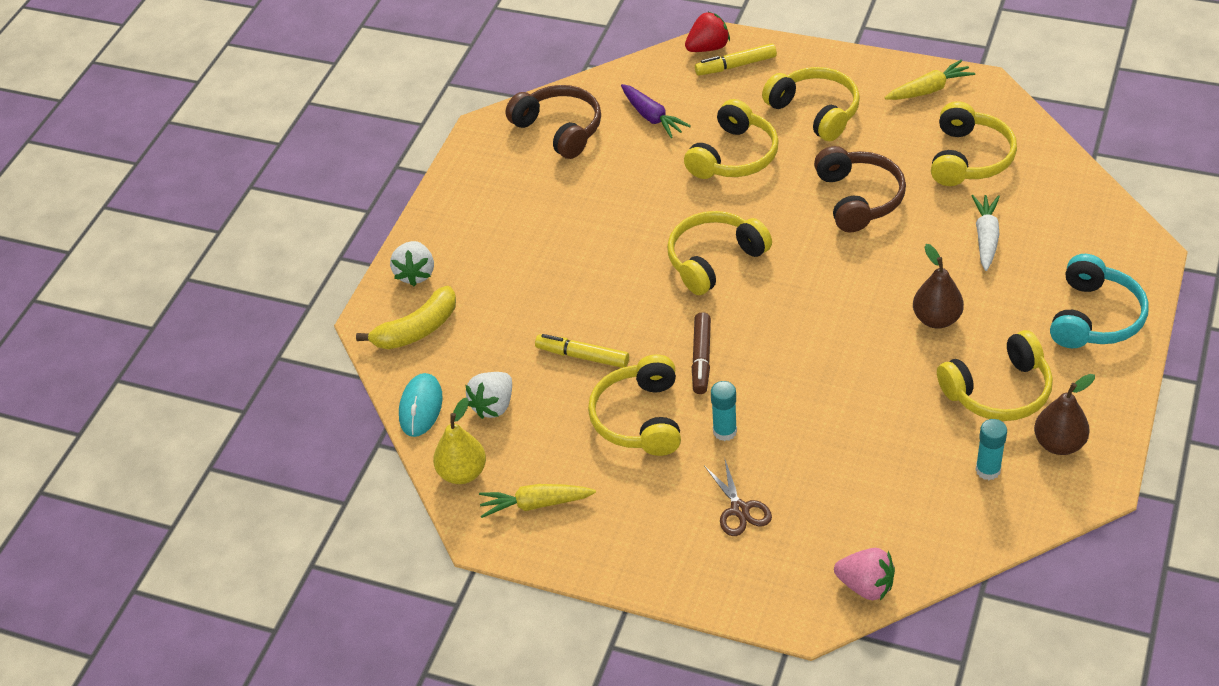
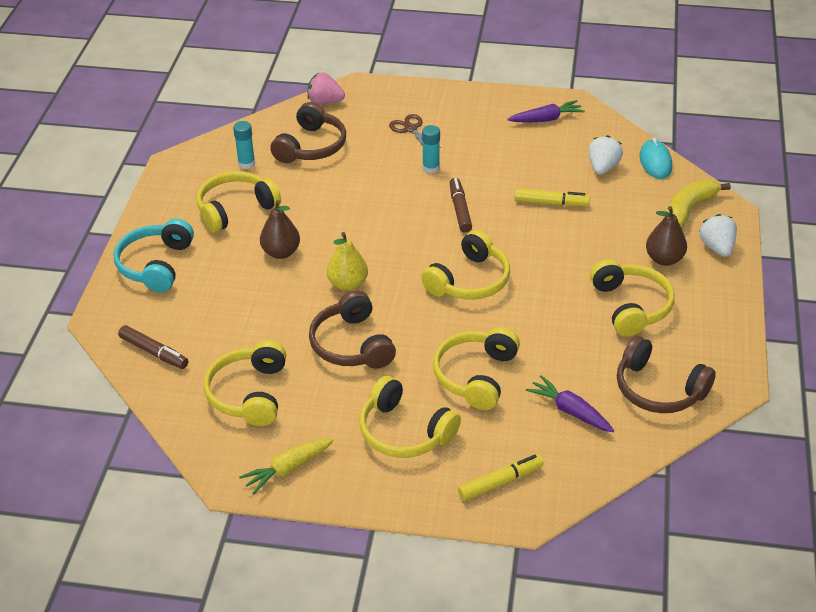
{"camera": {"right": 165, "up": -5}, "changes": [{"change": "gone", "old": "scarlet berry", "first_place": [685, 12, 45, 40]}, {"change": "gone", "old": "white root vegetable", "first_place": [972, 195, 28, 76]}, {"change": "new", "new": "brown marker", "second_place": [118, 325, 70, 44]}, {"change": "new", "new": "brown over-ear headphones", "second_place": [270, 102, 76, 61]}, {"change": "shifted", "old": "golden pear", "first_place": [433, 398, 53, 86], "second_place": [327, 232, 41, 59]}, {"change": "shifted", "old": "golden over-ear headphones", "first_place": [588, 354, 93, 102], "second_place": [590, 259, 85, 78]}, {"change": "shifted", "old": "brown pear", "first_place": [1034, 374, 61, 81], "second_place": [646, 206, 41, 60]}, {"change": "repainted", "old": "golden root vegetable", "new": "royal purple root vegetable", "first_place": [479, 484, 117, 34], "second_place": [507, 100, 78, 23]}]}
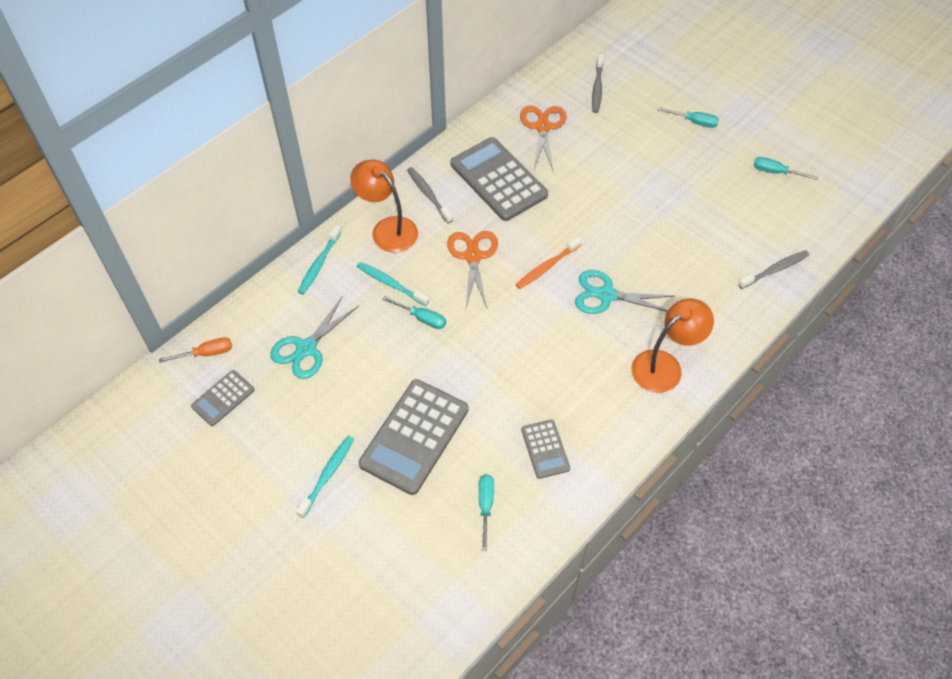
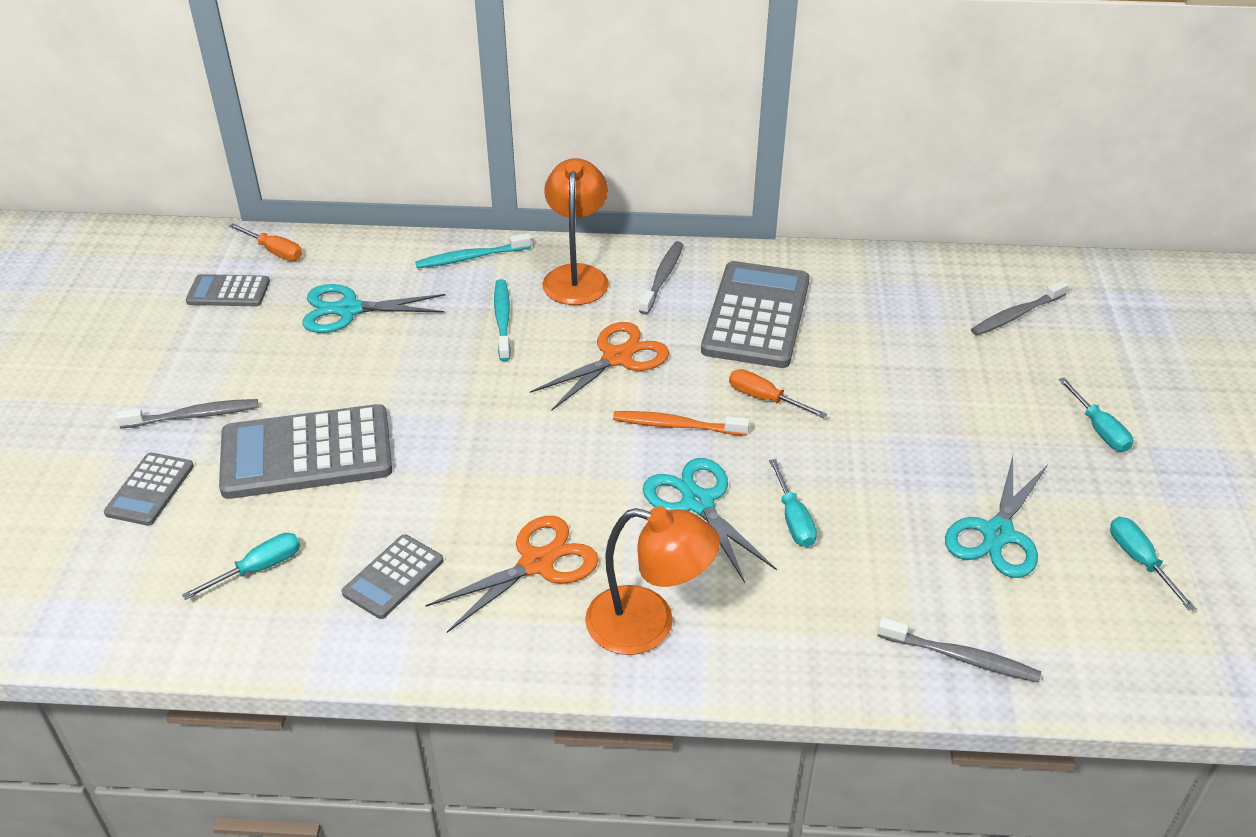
{"camera": {"right": 50, "up": -15}, "changes": [{"change": "new", "new": "grey pocket calculator", "second_place": [104, 453, 90, 73]}, {"change": "new", "new": "bright orange hand screwdriver", "second_place": [729, 369, 98, 49]}, {"change": "new", "new": "teal shears", "second_place": [945, 456, 103, 122]}, {"change": "shifted", "old": "teal hand screwdriver", "first_place": [382, 296, 64, 33], "second_place": [769, 459, 48, 88]}, {"change": "shifted", "old": "bright orange shears", "first_place": [520, 106, 47, 66], "second_place": [425, 516, 174, 117]}, {"change": "repainted", "old": "teal tooth brush", "new": "grey tooth brush", "first_place": [296, 436, 58, 82], "second_place": [116, 399, 142, 30]}]}
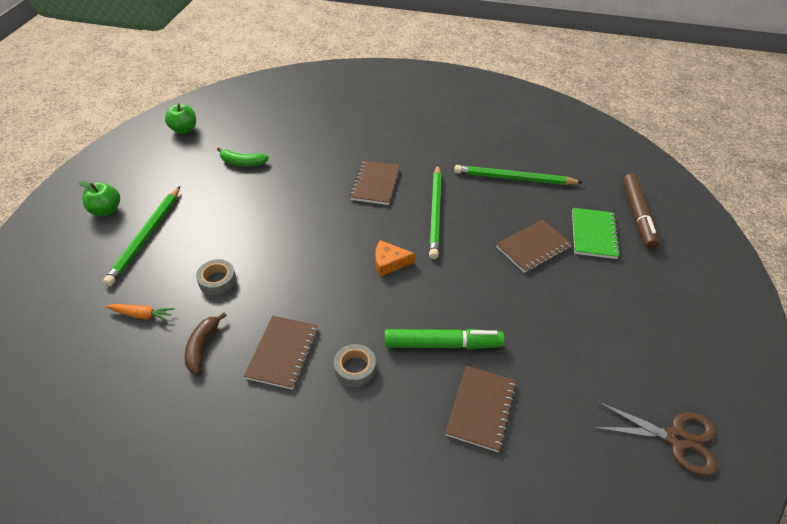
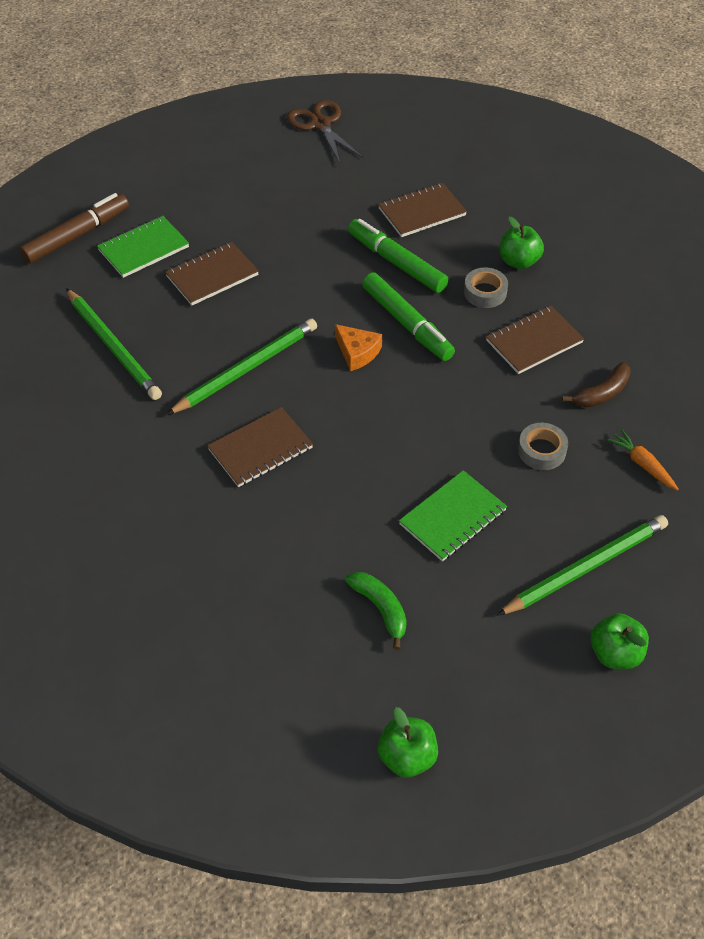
{"camera": {"right": -135, "up": 5}, "changes": [{"change": "new", "new": "emerald marker", "second_place": [362, 272, 93, 89]}, {"change": "new", "new": "emerald notepad", "second_place": [399, 470, 108, 92]}, {"change": "new", "new": "emerald toy apple", "second_place": [500, 217, 44, 52]}, {"change": "rotated", "old": "brown notepad", "first_place": [496, 219, 76, 54], "second_place": [165, 242, 94, 64], "degrees": -45}]}
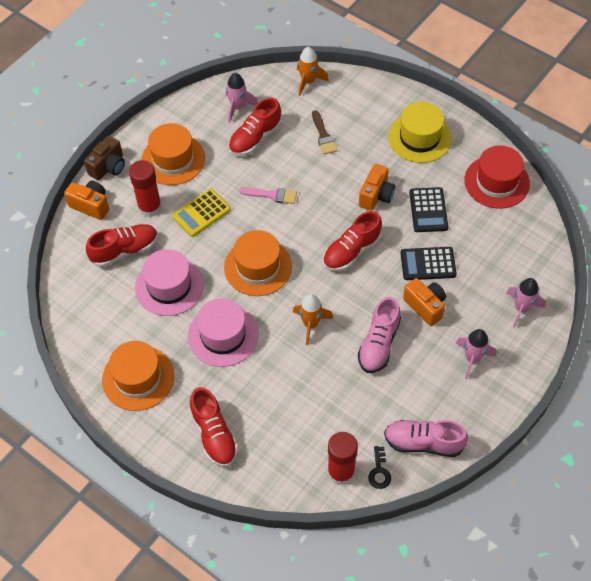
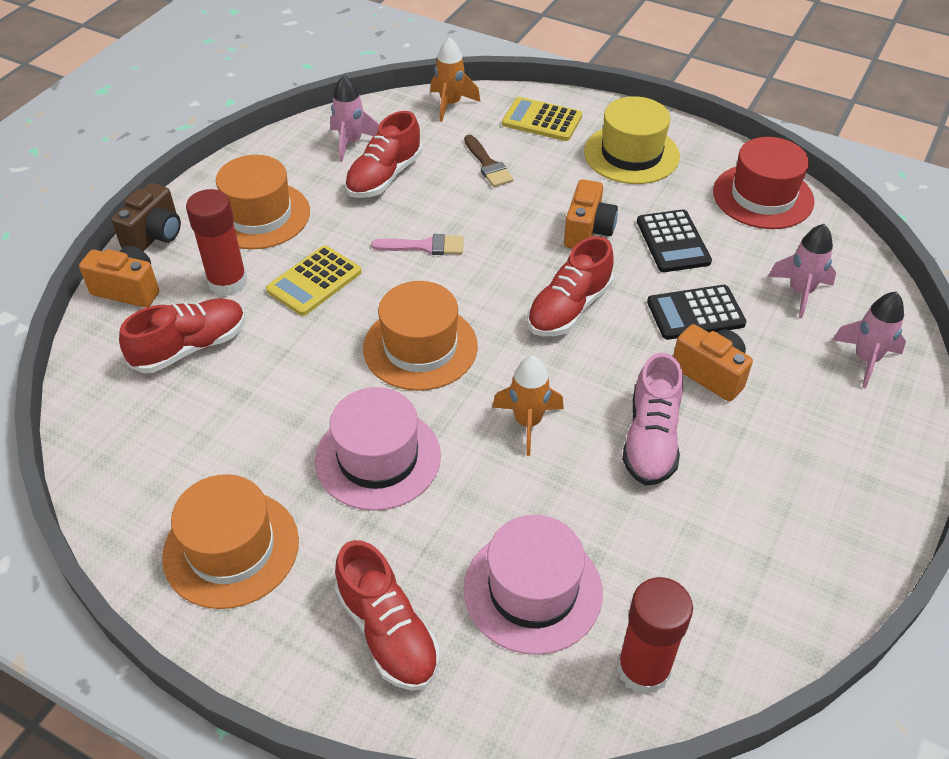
{"camera": {"right": -10, "up": -10}, "changes": [{"change": "gone", "old": "ebony key", "first_place": [368, 446, 23, 43]}, {"change": "gone", "old": "rose-pink lace-up shoe", "first_place": [384, 420, 84, 37]}, {"change": "new", "new": "golden pocket calculator", "second_place": [502, 97, 80, 44]}, {"change": "shifted", "old": "rose-pink tall hat", "first_place": [135, 249, 69, 67], "second_place": [464, 515, 139, 140]}, {"change": "shifted", "old": "rose-pink toy rocket", "first_place": [456, 329, 40, 50], "second_place": [768, 224, 68, 94]}]}
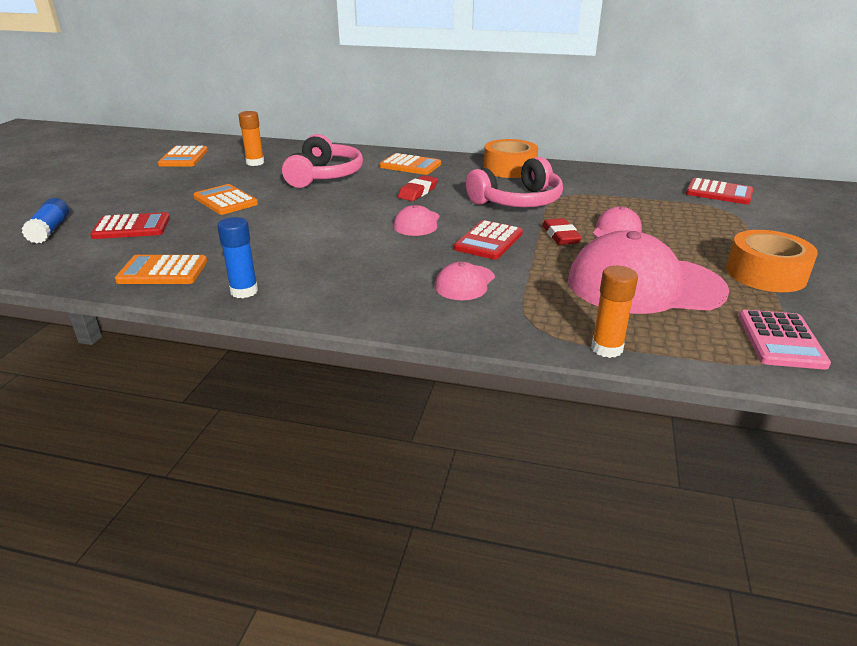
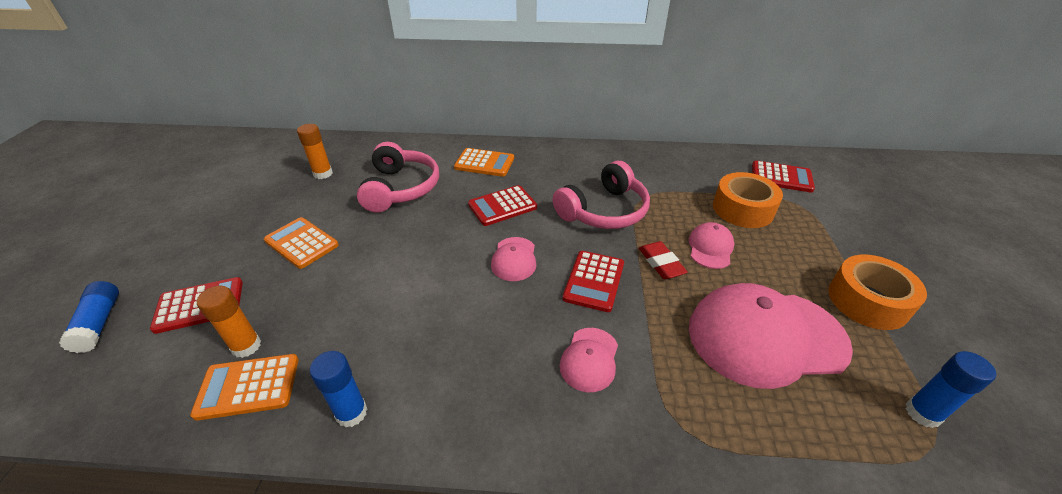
{"camera": {"right": -10, "up": 10}, "changes": [{"change": "gone", "old": "bright orange pocket calculator", "first_place": [158, 146, 50, 21]}, {"change": "shifted", "old": "bright orange roll of tape", "first_place": [484, 139, 54, 39], "second_place": [713, 172, 70, 56]}, {"change": "shifted", "old": "bright orange glue", "first_place": [591, 266, 47, 92], "second_place": [197, 286, 64, 72]}, {"change": "swapped", "old": "scarlet gum eraser", "new": "scarlet pocket calculator", "first_place": [398, 175, 40, 26], "second_place": [468, 185, 69, 41]}, {"change": "swapped", "old": "rose-pink pocket calculator", "new": "royal blue glue", "first_place": [739, 310, 92, 60], "second_place": [905, 351, 91, 77]}]}
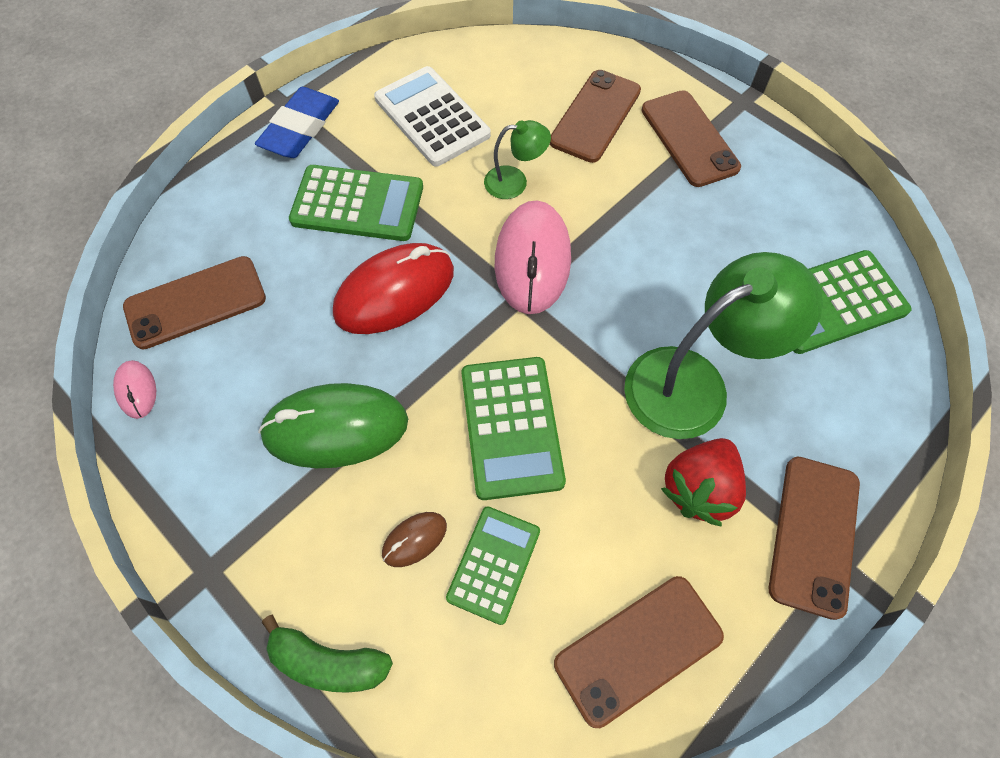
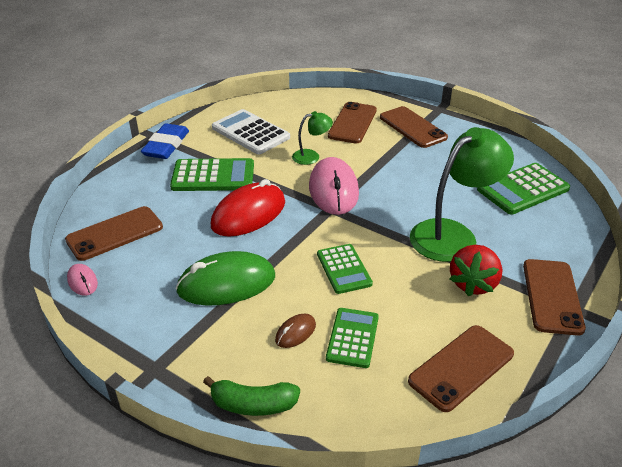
{"camera": {"right": -10, "up": -25}, "changes": [{"change": "scaled", "old": "emerald pocket calculator", "first_place": [461, 357, 105, 143], "second_place": [317, 244, 56, 50], "factor": 0.66}]}
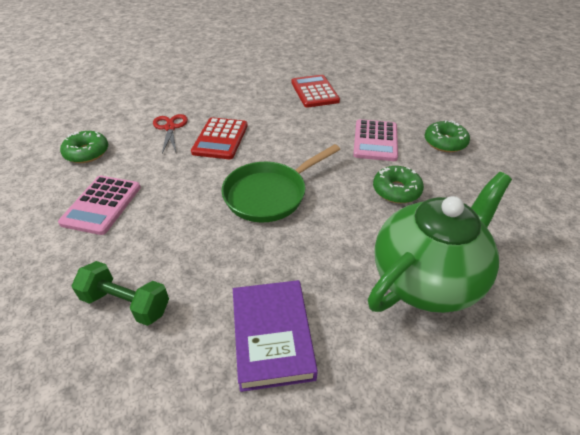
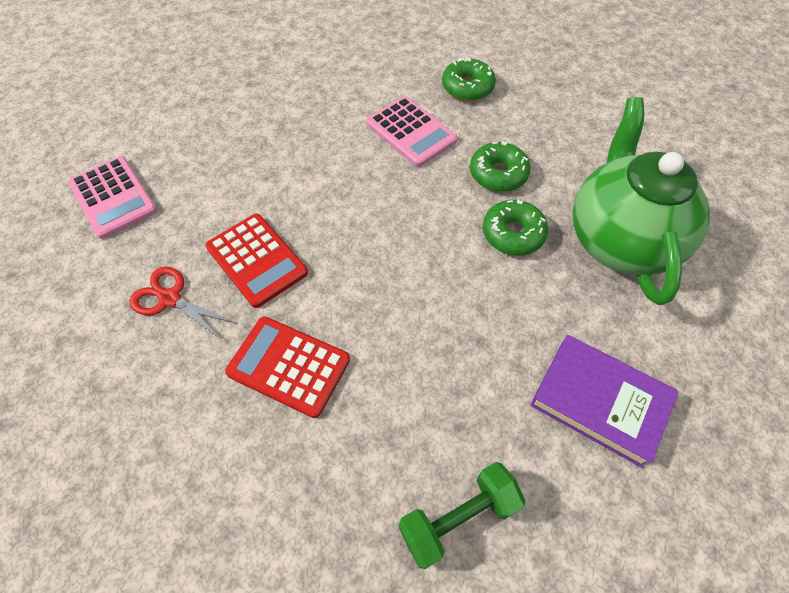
{"camera": {"right": -50, "up": 15}, "changes": [{"change": "gone", "old": "emerald skillet", "first_place": [222, 144, 118, 78]}, {"change": "shifted", "old": "rose-pink pocket calculator", "first_place": [58, 176, 83, 59], "second_place": [68, 156, 90, 83]}, {"change": "shifted", "old": "emerald doughnut", "first_place": [60, 131, 48, 32], "second_place": [483, 200, 65, 56]}, {"change": "shifted", "old": "scarlet pocket calculator", "first_place": [292, 75, 48, 33], "second_place": [225, 316, 125, 102]}]}
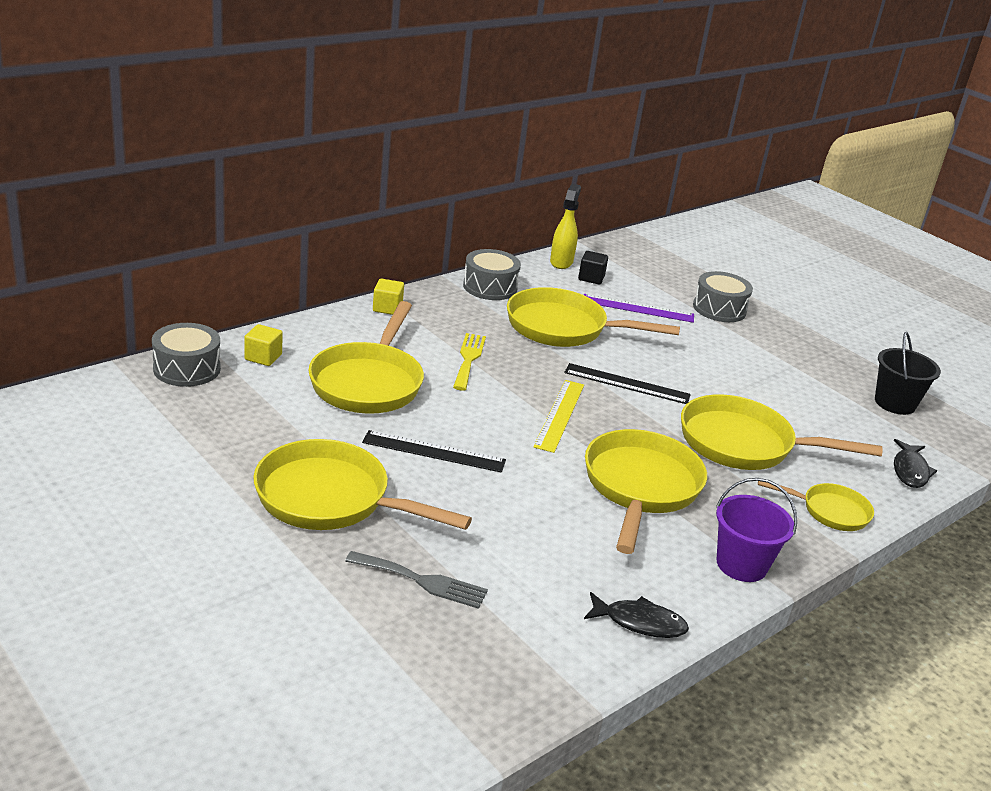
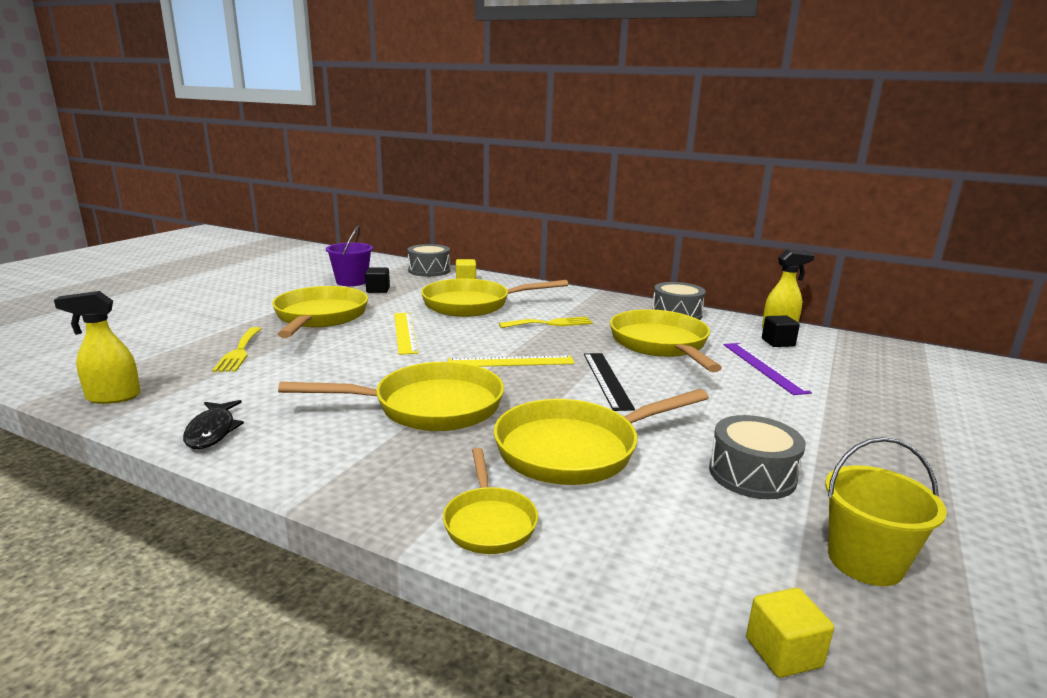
{"camera": {"right": 70, "up": -10}, "changes": [{"change": "gone", "old": "ebony toy fish", "first_place": [894, 439, 43, 49]}, {"change": "new", "new": "golden spray cleaner", "second_place": [54, 291, 87, 113]}, {"change": "new", "new": "ebony solid cube", "second_place": [365, 267, 25, 26]}, {"change": "shifted", "old": "golden solid cube", "first_place": [373, 279, 31, 36], "second_place": [746, 588, 88, 90]}, {"change": "shifted", "old": "grey snare drum", "first_place": [693, 271, 60, 51], "second_place": [709, 415, 97, 84]}, {"change": "shifted", "old": "royal purple sand bucket", "first_place": [716, 478, 81, 104], "second_place": [326, 226, 47, 60]}, {"change": "repainted", "old": "grey fork", "new": "golden fork", "first_place": [345, 551, 143, 58], "second_place": [213, 327, 48, 45]}, {"change": "repainted", "old": "ebony measuring stick", "new": "golden measuring stick", "first_place": [362, 430, 144, 43], "second_place": [394, 313, 24, 42]}, {"change": "repainted", "old": "ebony sand bucket", "new": "golden sand bucket", "first_place": [875, 332, 66, 83], "second_place": [825, 437, 122, 149]}, {"change": "rotated", "old": "golden skillet", "first_place": [681, 394, 202, 76], "second_place": [494, 389, 215, 96], "degrees": -105}]}
